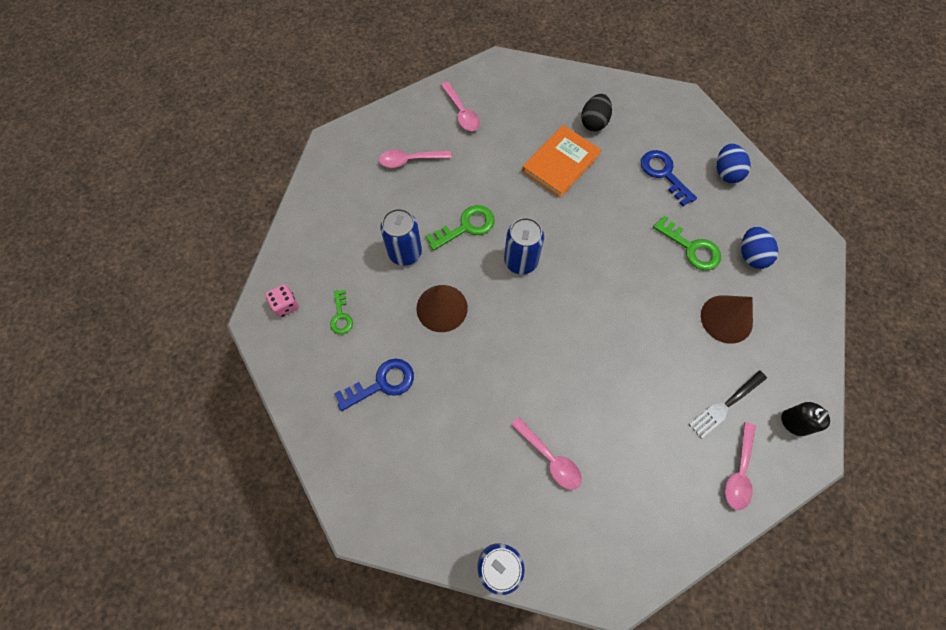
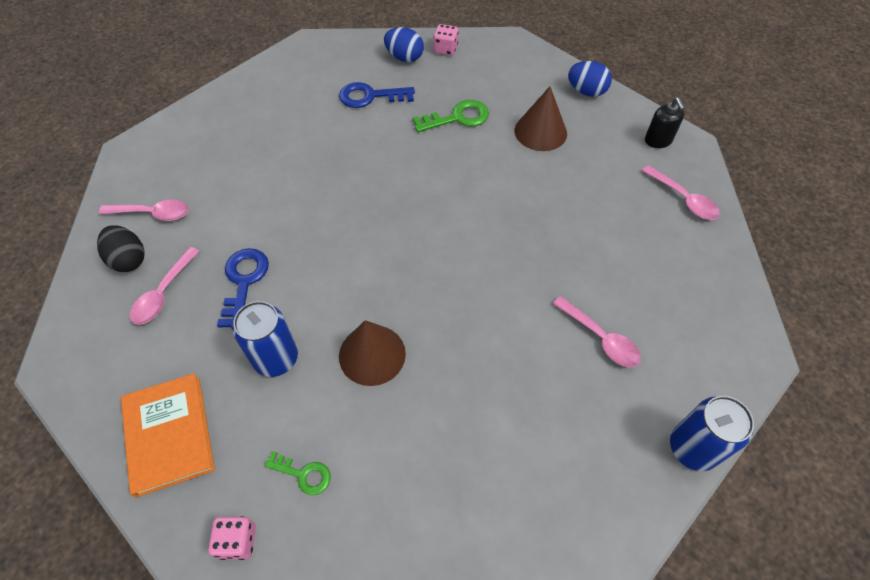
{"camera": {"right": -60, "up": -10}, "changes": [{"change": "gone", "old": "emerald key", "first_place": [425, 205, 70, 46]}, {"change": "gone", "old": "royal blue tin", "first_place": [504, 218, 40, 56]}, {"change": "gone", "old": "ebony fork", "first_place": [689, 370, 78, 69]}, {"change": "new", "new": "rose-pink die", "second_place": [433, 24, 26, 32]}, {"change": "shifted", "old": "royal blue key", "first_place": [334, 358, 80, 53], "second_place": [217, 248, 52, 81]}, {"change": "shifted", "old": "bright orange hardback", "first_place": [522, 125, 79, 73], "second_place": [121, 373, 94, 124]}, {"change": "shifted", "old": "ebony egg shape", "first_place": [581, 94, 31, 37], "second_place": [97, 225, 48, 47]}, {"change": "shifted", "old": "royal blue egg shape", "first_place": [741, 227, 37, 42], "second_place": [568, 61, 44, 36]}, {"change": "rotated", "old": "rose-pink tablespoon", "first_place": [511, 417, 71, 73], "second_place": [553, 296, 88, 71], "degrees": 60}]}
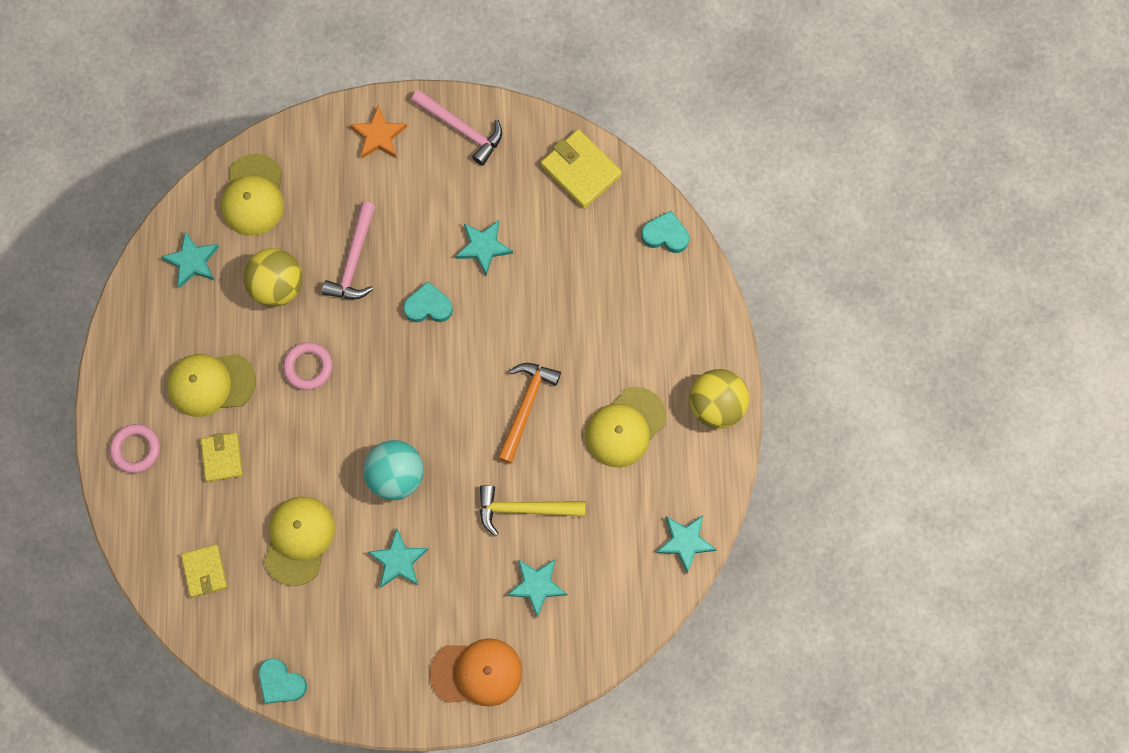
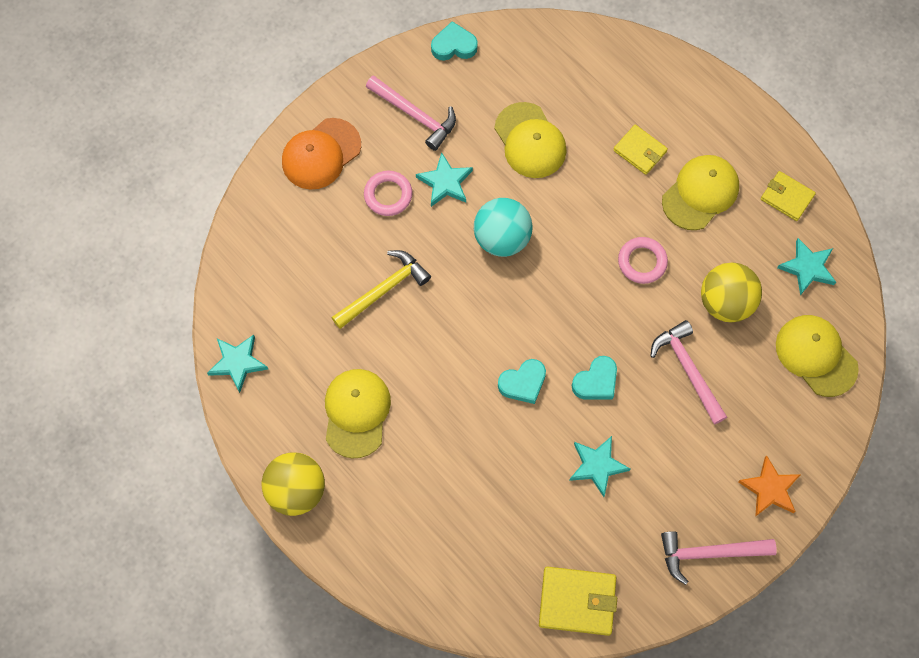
{"camera": {"right": 140, "up": -5}, "changes": [{"change": "gone", "old": "bright orange carpenter's hammer", "first_place": [498, 363, 63, 101]}, {"change": "gone", "old": "teal star shape", "first_place": [507, 559, 61, 59]}, {"change": "new", "new": "rose-pink carpenter's hammer", "second_place": [366, 75, 90, 76]}, {"change": "shifted", "old": "rose-pink hoop", "first_place": [110, 424, 50, 49], "second_place": [364, 171, 49, 45]}, {"change": "shifted", "old": "golden card wallet", "first_place": [181, 544, 46, 53], "second_place": [761, 171, 55, 50]}, {"change": "shifted", "old": "teal heart", "first_place": [641, 211, 48, 42], "second_place": [498, 359, 48, 45]}]}
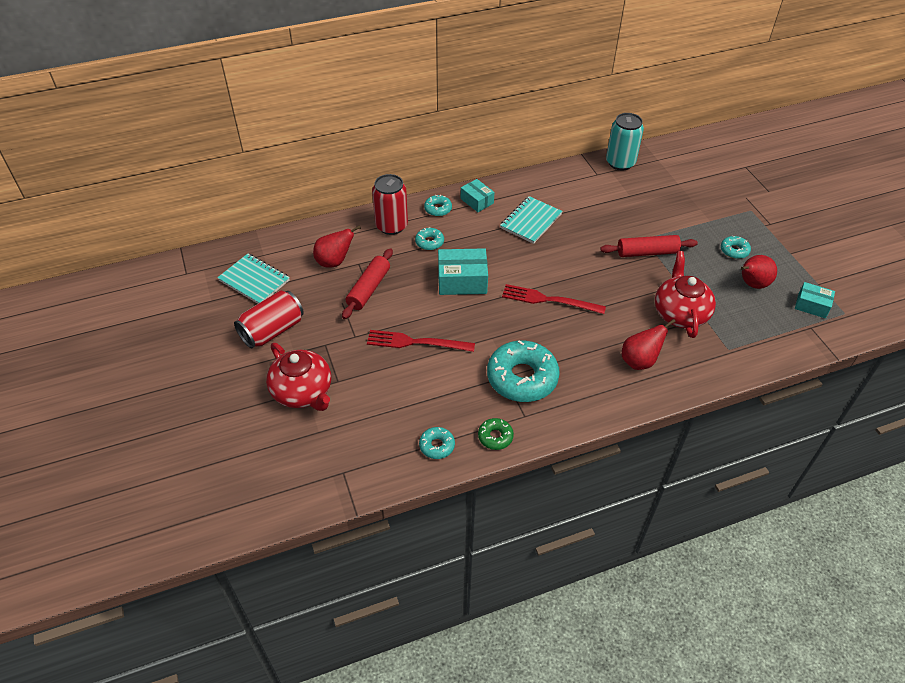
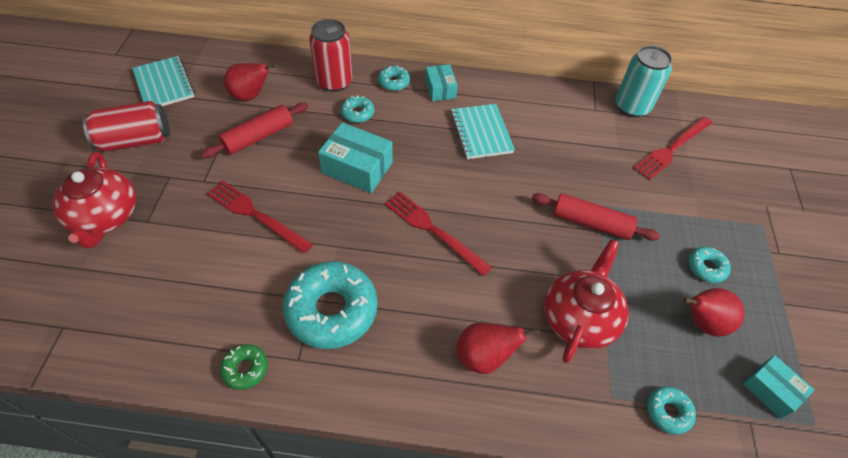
{"camera": {"right": 25, "up": 5}, "changes": [{"change": "new", "new": "scarlet fork", "second_place": [633, 116, 79, 64]}, {"change": "shifted", "old": "teal doughnut", "first_place": [419, 427, 36, 32], "second_place": [647, 386, 49, 49]}, {"change": "rotated", "old": "teal notepad", "first_place": [500, 196, 62, 48], "second_place": [450, 104, 65, 55], "degrees": -75}]}
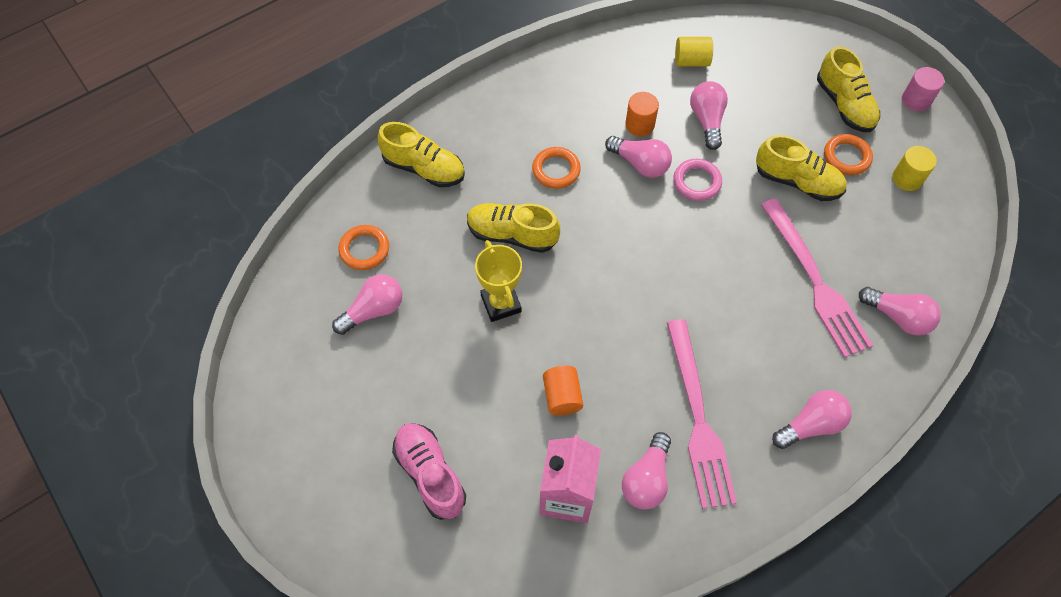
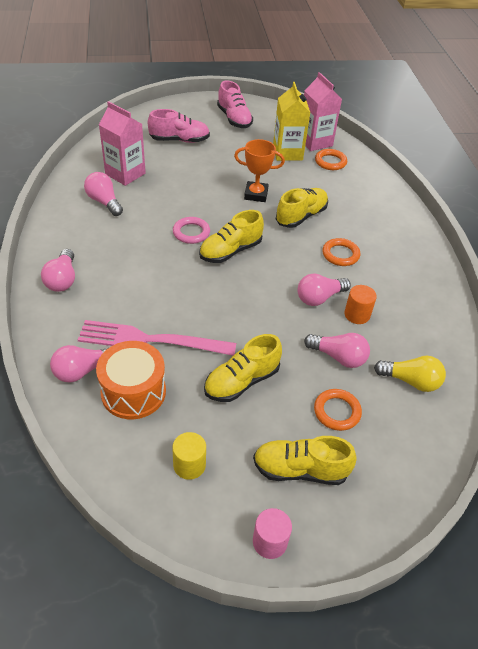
{"camera": {"right": 115, "up": -15}, "changes": [{"change": "gone", "old": "bright orange solid cylinder", "first_place": [543, 366, 40, 49]}, {"change": "gone", "old": "rose-pink fork", "first_place": [667, 319, 70, 190]}, {"change": "new", "new": "bright orange snare drum", "second_place": [96, 341, 70, 78]}, {"change": "new", "new": "rose-pink lace-up shoe", "second_place": [217, 80, 36, 48]}, {"change": "new", "new": "rose-pink milk carton", "second_place": [304, 72, 38, 79]}, {"change": "shifted", "old": "golden lace-up shoe", "first_place": [377, 122, 88, 65], "second_place": [199, 210, 65, 53]}, {"change": "shifted", "old": "rose-pink hoop", "first_place": [673, 159, 49, 42], "second_place": [173, 217, 37, 27]}, {"change": "shifted", "old": "bright orange hoop", "first_place": [824, 134, 49, 41], "second_place": [314, 389, 48, 42]}, {"change": "swapped", "old": "rose-pink light bulb", "new": "golden milk carton", "first_place": [332, 274, 70, 61], "second_place": [273, 82, 37, 79]}, {"change": "swapped", "old": "golden solid cylinder", "new": "golden light bulb", "first_place": [675, 37, 38, 29], "second_place": [374, 356, 72, 36]}, {"change": "repainted", "old": "golden award cup", "new": "bright orange award cup", "first_place": [475, 240, 47, 82], "second_place": [234, 139, 51, 63]}]}
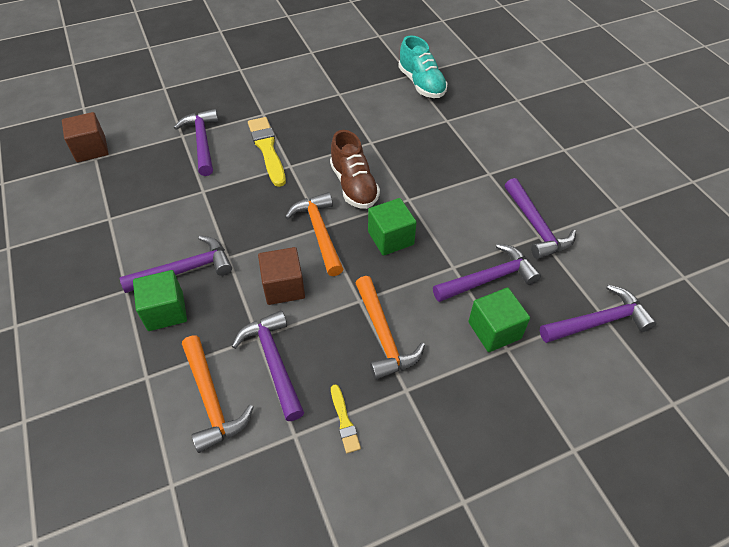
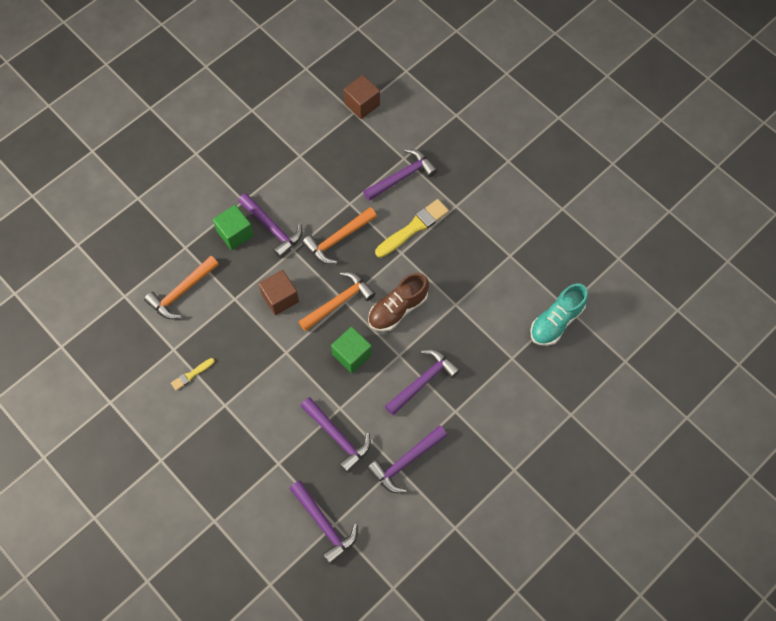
{"camera": {"right": 70, "up": 15}, "changes": [{"change": "gone", "old": "emerald solid cube", "first_place": [468, 288, 62, 64]}, {"change": "shifted", "old": "royal purple carpenter's hammer", "first_place": [232, 310, 72, 111], "second_place": [385, 349, 75, 66]}, {"change": "shifted", "old": "bright orange carpenter's hammer", "first_place": [355, 276, 70, 104], "second_place": [302, 207, 75, 57]}]}
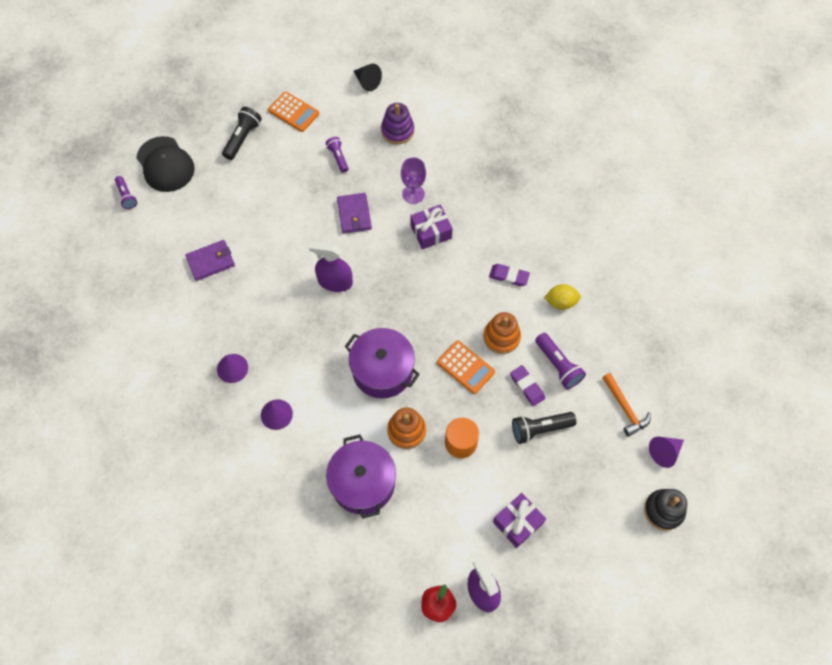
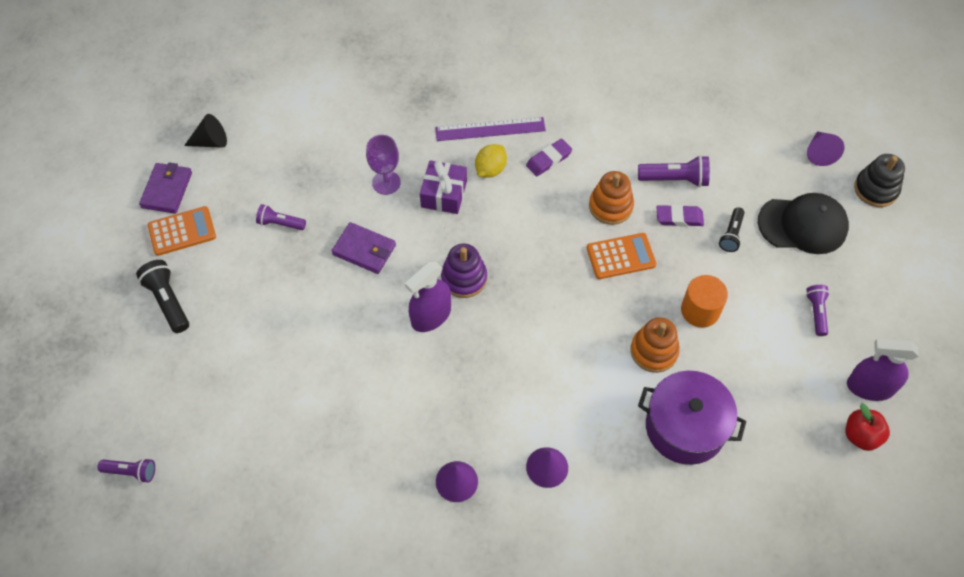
{"camera": {"right": -55, "up": -5}, "changes": [{"change": "gone", "old": "royal purple cooking pot", "first_place": [345, 328, 75, 70]}, {"change": "gone", "old": "bright orange carpenter's hammer", "first_place": [602, 373, 49, 64]}, {"change": "new", "new": "royal purple measuring stick", "second_place": [435, 117, 111, 24]}, {"change": "shifted", "old": "ebony cap", "first_place": [136, 136, 59, 56], "second_place": [758, 193, 91, 61]}, {"change": "shifted", "old": "royal purple card wallet", "first_place": [185, 240, 50, 41], "second_place": [139, 162, 53, 52]}, {"change": "shifted", "old": "royal purple stacking rings", "first_place": [381, 103, 33, 41], "second_place": [441, 244, 46, 54]}, {"change": "shifted", "old": "golden lemon", "first_place": [544, 284, 37, 26], "second_place": [475, 144, 32, 34]}, {"change": "swapped", "old": "royal purple present", "new": "royal purple flashlight", "first_place": [493, 493, 53, 55], "second_place": [806, 285, 24, 51]}, {"change": "scaled", "old": "ebony flashlight", "first_place": [512, 412, 64, 32], "second_place": [719, 207, 26, 45], "factor": 0.66}]}
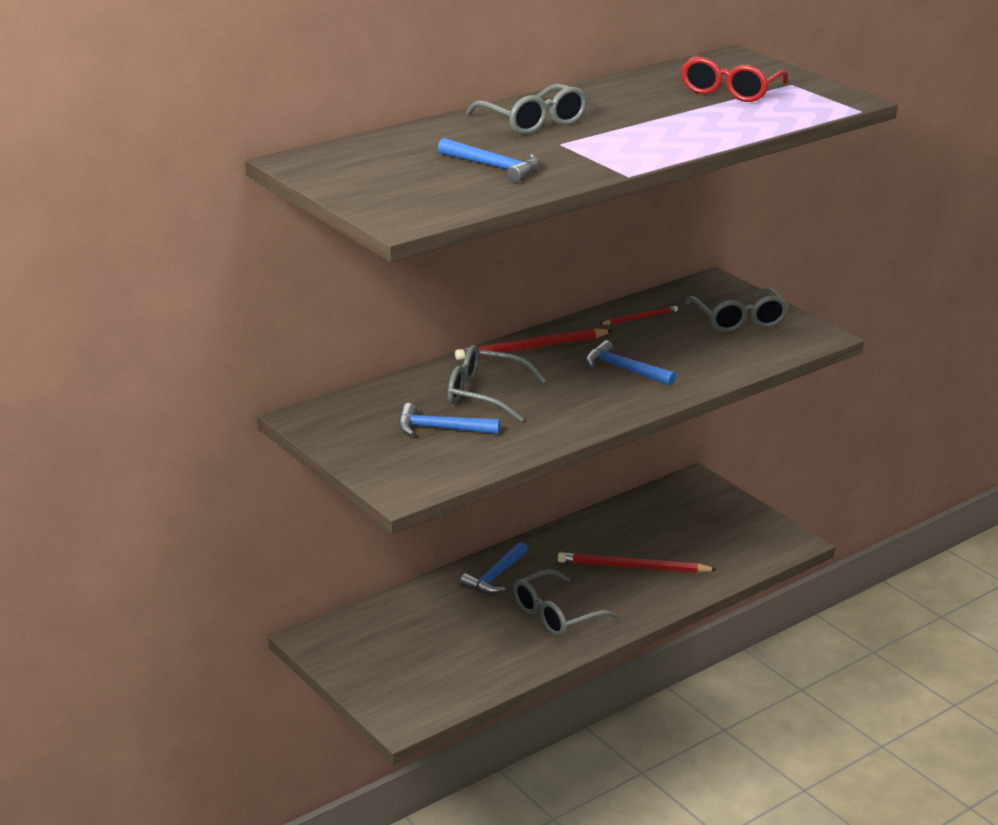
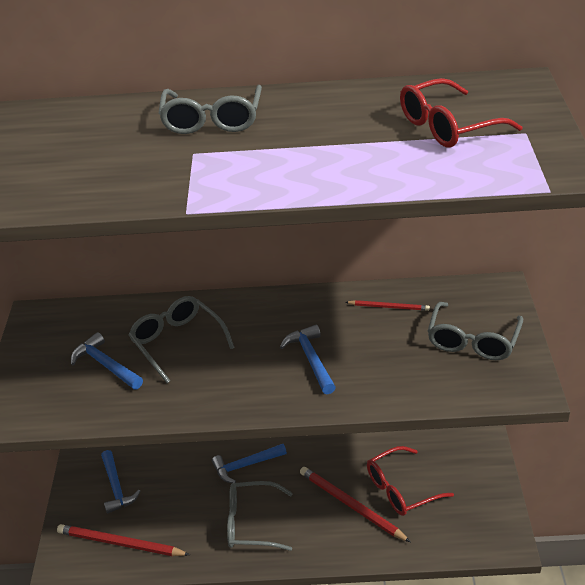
{"camera": {"right": 40, "up": 10}, "changes": [{"change": "new", "new": "scarlet spectacles", "second_place": [367, 446, 87, 70]}, {"change": "shifted", "old": "royal blue carpenter's hammer", "first_place": [438, 138, 101, 45], "second_place": [101, 450, 39, 64]}, {"change": "shifted", "old": "scarlet pencil", "first_place": [455, 328, 158, 32], "second_place": [57, 524, 133, 32]}]}
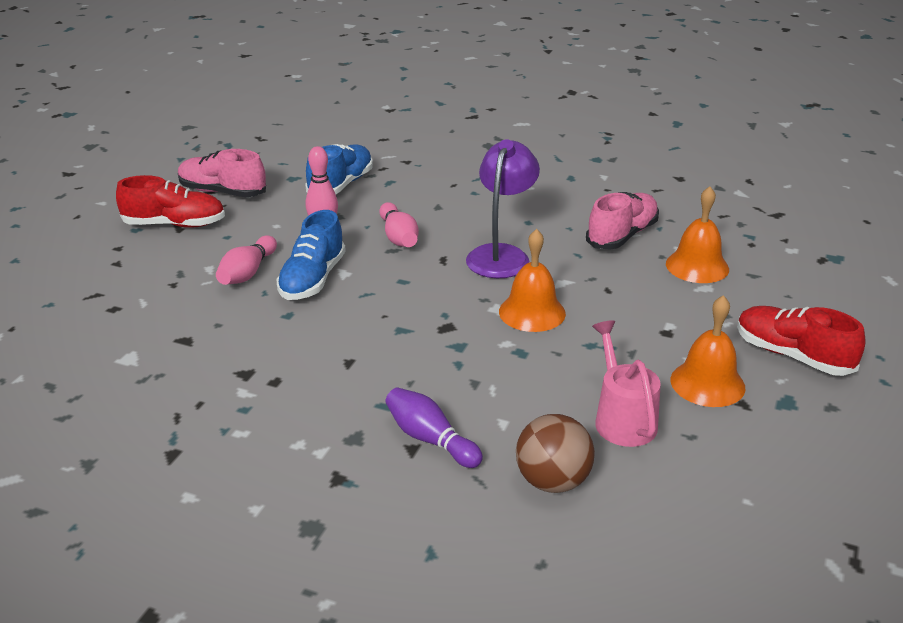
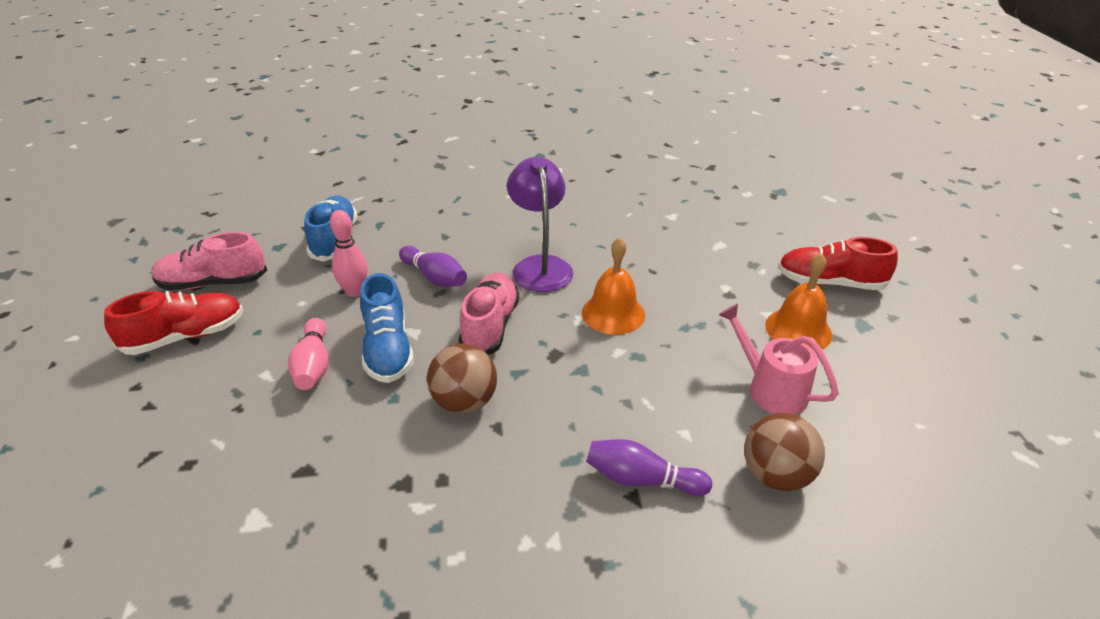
{"camera": {"right": -30, "up": 5}, "changes": [{"change": "gone", "old": "bright orange hand bell", "first_place": [666, 186, 63, 97]}, {"change": "new", "new": "brown ball", "second_place": [427, 343, 70, 71]}, {"change": "shifted", "old": "rose-pink lace-up shoe", "first_place": [586, 192, 73, 58], "second_place": [459, 273, 60, 82]}, {"change": "repainted", "old": "rose-pink bowling pin", "new": "royal purple bowling pin", "first_place": [379, 202, 40, 45], "second_place": [399, 246, 68, 41]}]}
